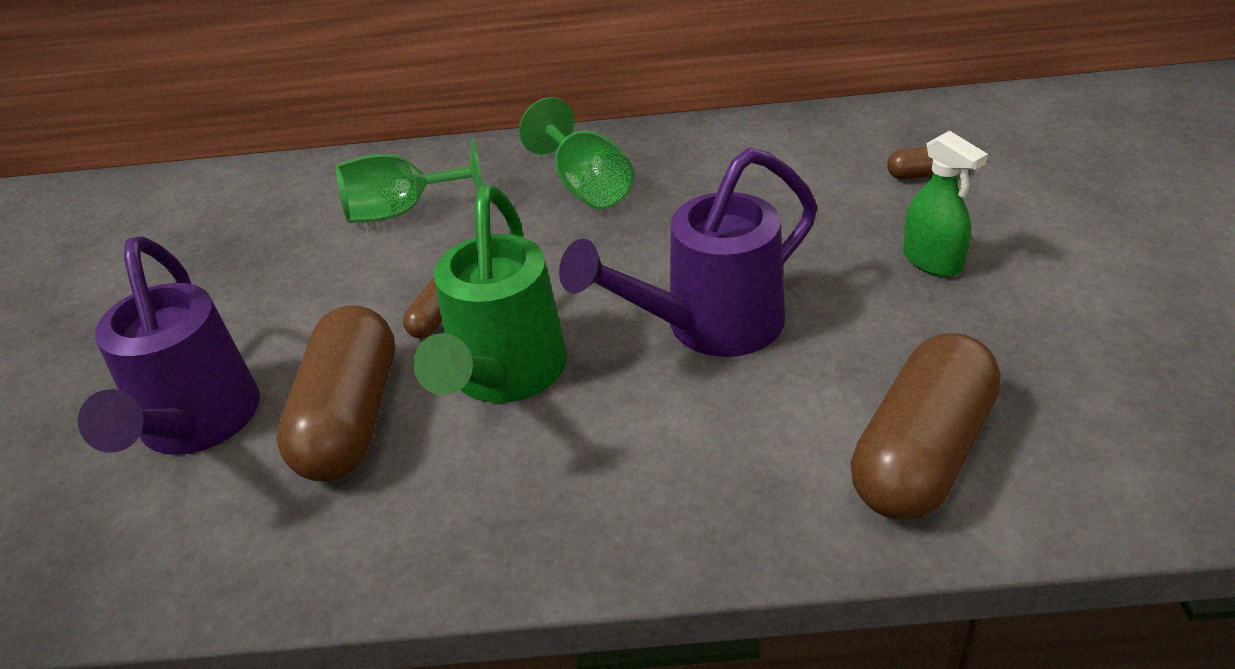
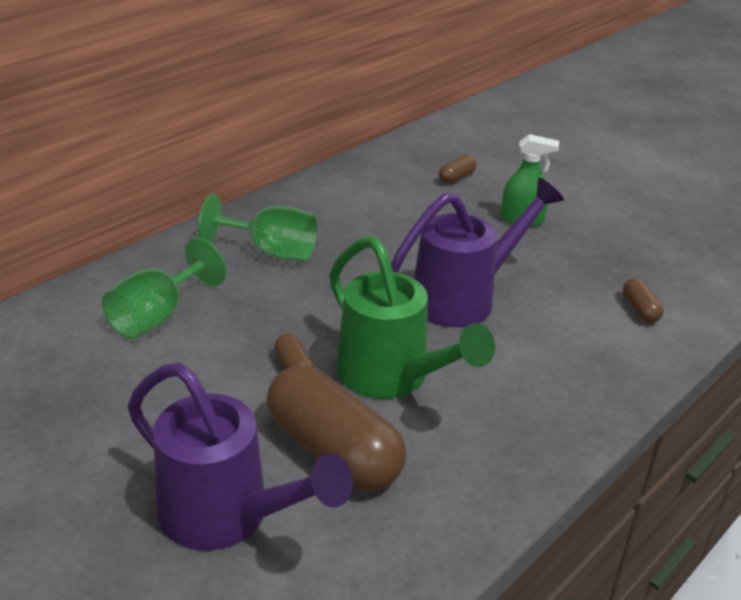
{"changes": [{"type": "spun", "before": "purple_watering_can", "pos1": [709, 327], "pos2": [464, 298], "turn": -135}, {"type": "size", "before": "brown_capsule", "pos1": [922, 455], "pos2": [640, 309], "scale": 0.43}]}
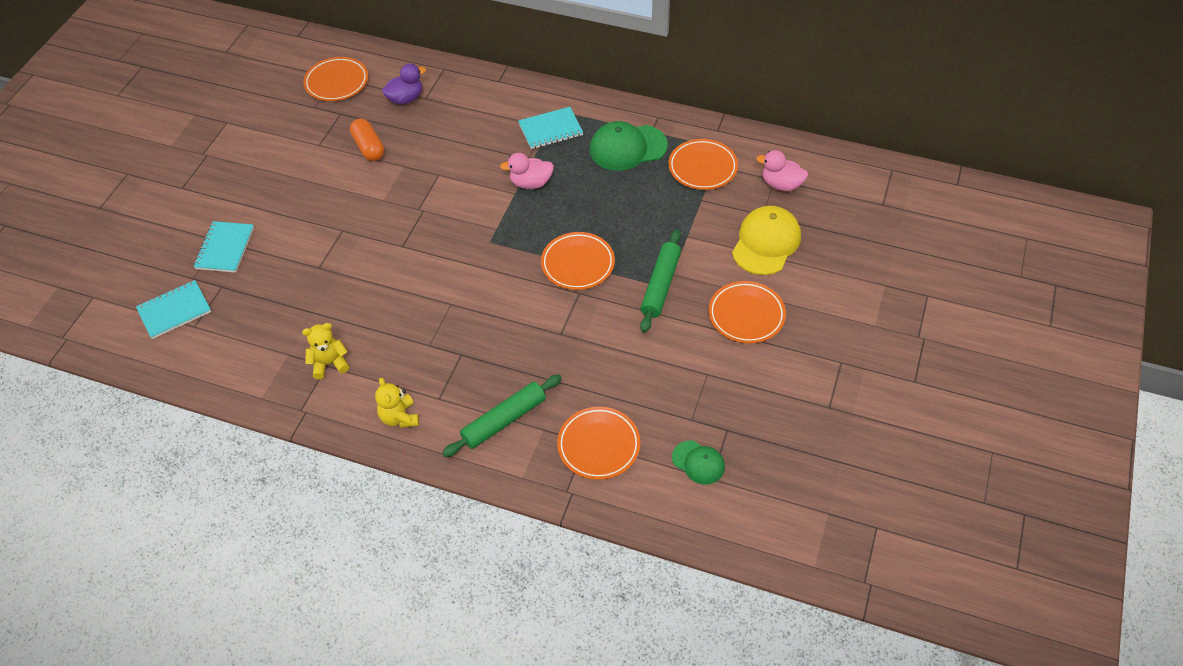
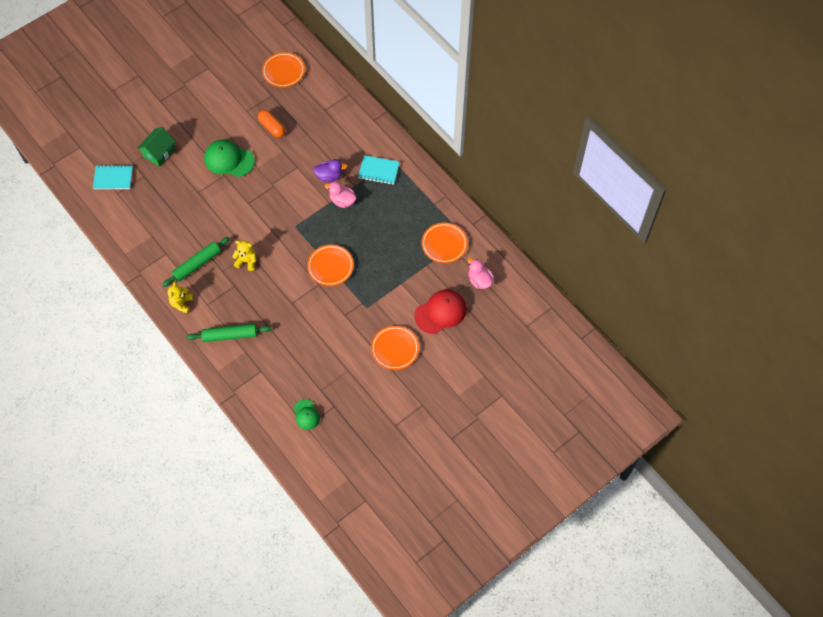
{"changes": [{"type": "exchanged", "before": "turquoise_notebook", "after": "green_house", "pos1": [225, 248], "pos2": [159, 153]}, {"type": "relocated", "before": "yellow_teddy_bear", "pos1": [329, 363], "pos2": [246, 261]}, {"type": "spun", "before": "orange_capsule", "pos1": [368, 147], "pos2": [272, 127], "turn": -45}, {"type": "relocated", "before": "purple_duck", "pos1": [406, 99], "pos2": [329, 176]}, {"type": "missing", "before": "orange_plate", "pos1": [598, 445]}, {"type": "relocated", "before": "green_cap", "pos1": [627, 148], "pos2": [229, 159]}, {"type": "relocated", "before": "green_rolling_pin", "pos1": [660, 285], "pos2": [197, 264]}, {"type": "colour", "before": "yellow_cap", "after": "red_cap", "pos1": [766, 243], "pos2": [440, 312]}]}
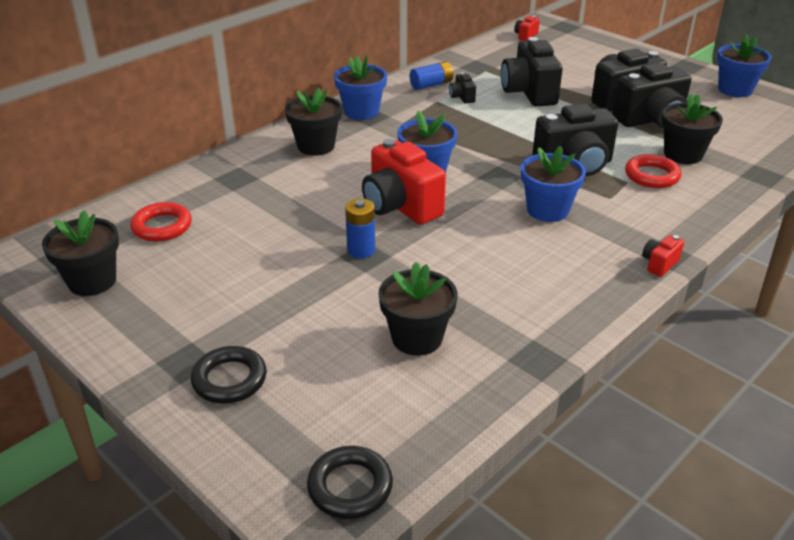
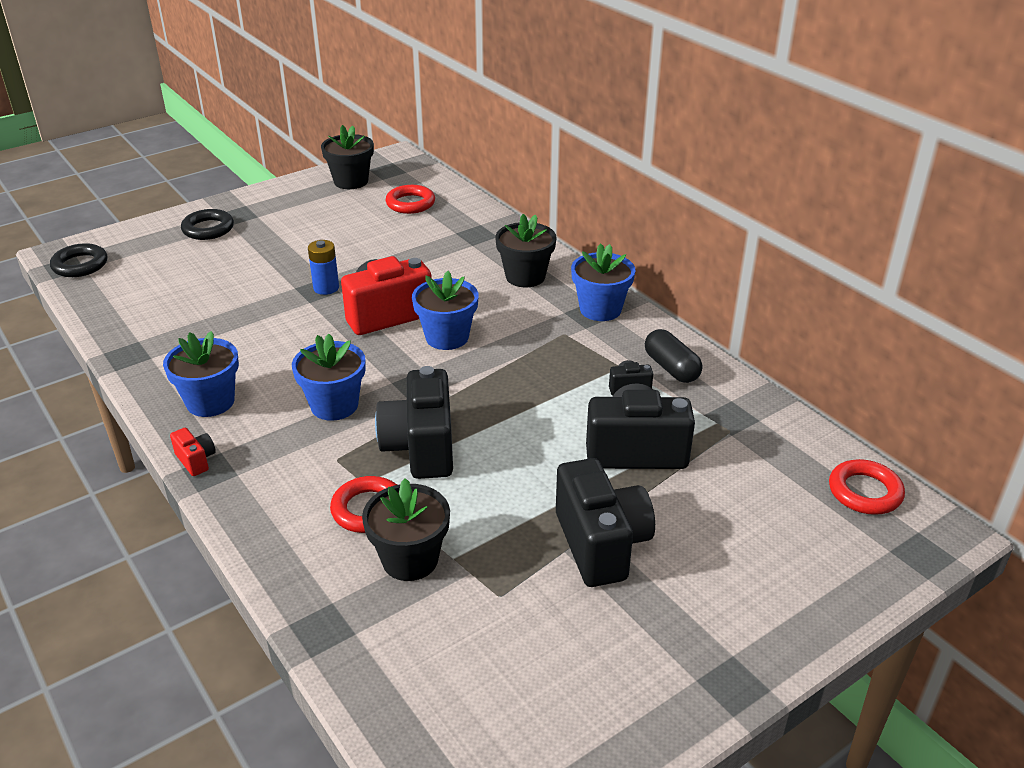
{"changes": [{"type": "missing", "before": "black_flower_pot", "pos1": [417, 338]}, {"type": "exchanged", "before": "blue_battery", "after": "black_capsule", "pos1": [431, 85], "pos2": [671, 368]}, {"type": "exchanged", "before": "red_camera", "after": "red_ring", "pos1": [525, 36], "pos2": [865, 492]}, {"type": "missing", "before": "black_camera", "pos1": [651, 120]}, {"type": "relocated", "before": "blue_flower_pot", "pos1": [735, 90], "pos2": [210, 402]}]}
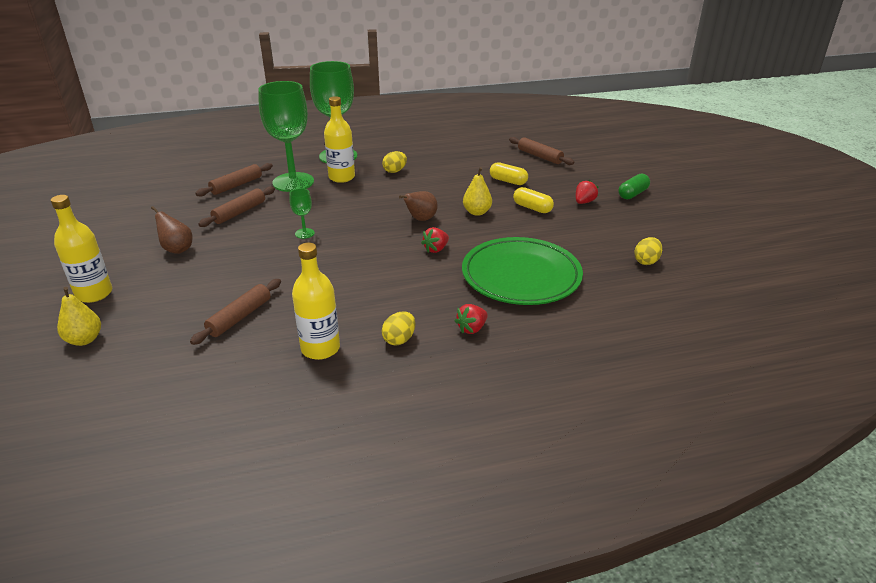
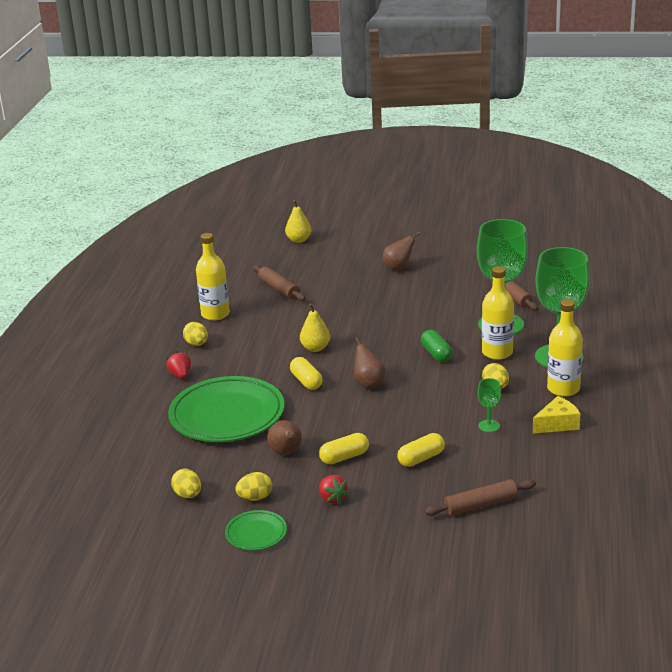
{"changes": [{"type": "relocated", "before": "yellow_bottle", "pos1": [94, 294], "pos2": [563, 389]}, {"type": "missing", "before": "brown_rolling_pin", "pos1": [239, 212]}, {"type": "relocated", "before": "green_goblet", "pos1": [304, 233], "pos2": [489, 426]}, {"type": "exchanged", "before": "red_strawberry", "after": "yellow_capsule", "pos1": [436, 249], "pos2": [306, 381]}, {"type": "relocated", "before": "yellow_pear", "pos1": [477, 212], "pos2": [315, 348]}, {"type": "relocated", "before": "green_capsule", "pos1": [633, 194], "pos2": [436, 354]}, {"type": "appeared", "after": "green_plate", "pos2": [256, 533]}, {"type": "appeared", "after": "yellow_egg", "pos2": [255, 498]}, {"type": "appeared", "after": "brown_pear", "pos2": [286, 453]}, {"type": "appeared", "after": "yellow_cheese", "pos2": [557, 424]}]}
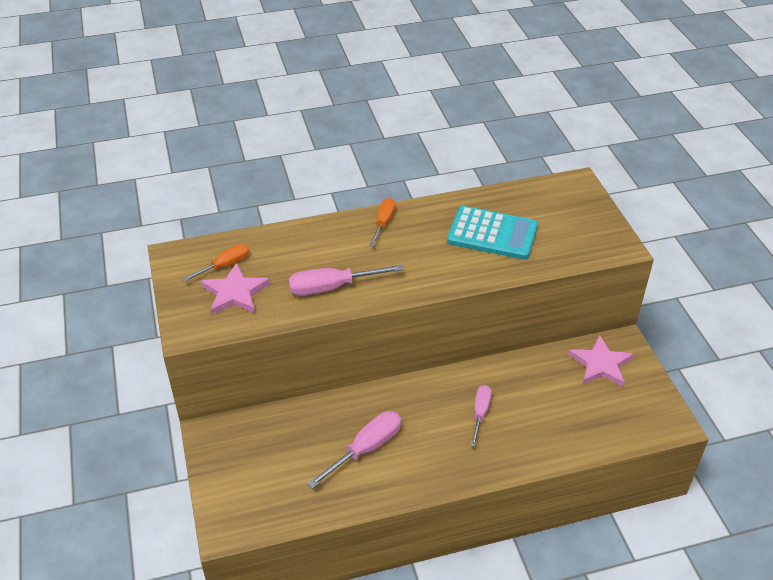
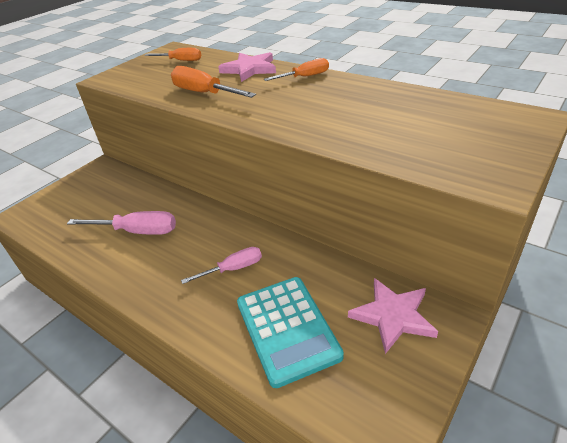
{"changes": [{"type": "relocated", "before": "pink_star", "pos1": [235, 293], "pos2": [250, 69]}, {"type": "colour", "before": "pink_screwdriver", "after": "orange_screwdriver", "pos1": [331, 287], "pos2": [203, 93]}, {"type": "relocated", "before": "turquoise_calculator", "pos1": [492, 234], "pos2": [287, 329]}]}
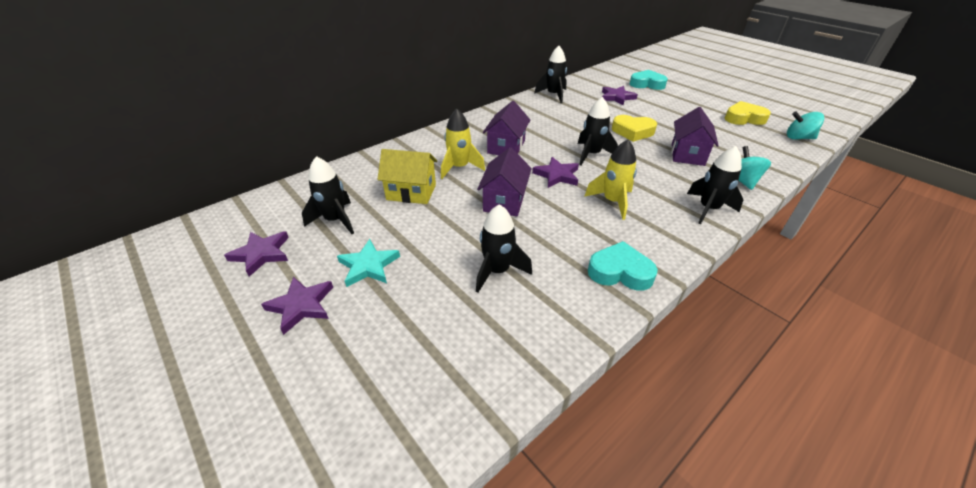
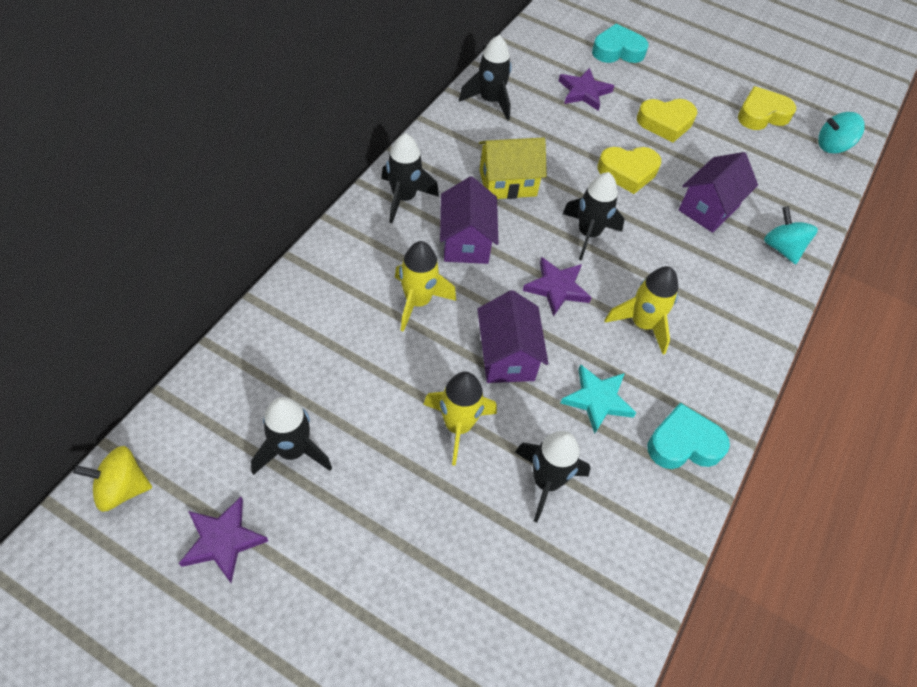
{"changes": [{"type": "missing", "before": "purple_star", "pos1": [301, 306]}, {"type": "relocated", "before": "turquoise_star", "pos1": [368, 266], "pos2": [597, 400]}, {"type": "relocated", "before": "yellow_house", "pos1": [411, 192], "pos2": [507, 183]}, {"type": "spun", "before": "purple_house", "pos1": [687, 154], "pos2": [708, 208], "turn": 45}, {"type": "relocated", "before": "black_rocket", "pos1": [708, 209], "pos2": [404, 198]}, {"type": "appeared", "after": "yellow_spinning_top", "pos2": [121, 488]}, {"type": "appeared", "after": "yellow_rocket", "pos2": [458, 426]}, {"type": "appeared", "after": "yellow_heart", "pos2": [665, 123]}]}
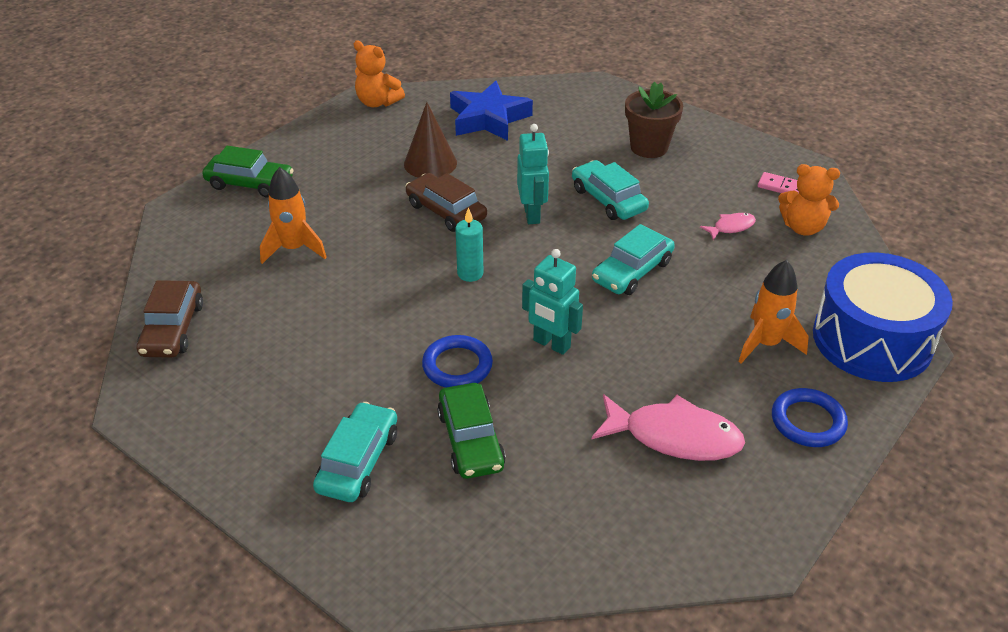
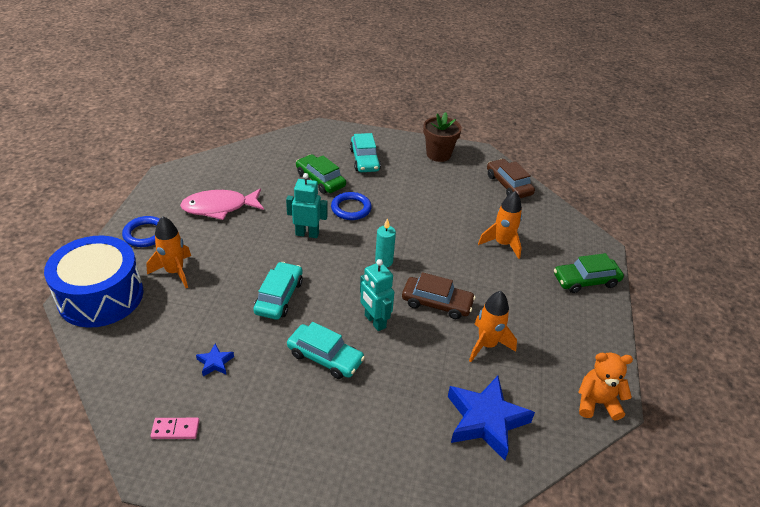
{"changes": [{"type": "exchanged", "before": "brown_cone", "after": "orange_rocket", "pos1": [430, 163], "pos2": [487, 345]}, {"type": "relocated", "before": "brown_flower_pot", "pos1": [649, 147], "pos2": [438, 154]}, {"type": "exchanged", "before": "pink_fish", "after": "blue_star", "pos1": [731, 227], "pos2": [215, 362]}, {"type": "missing", "before": "orange_teddy_bear", "pos1": [803, 227]}]}
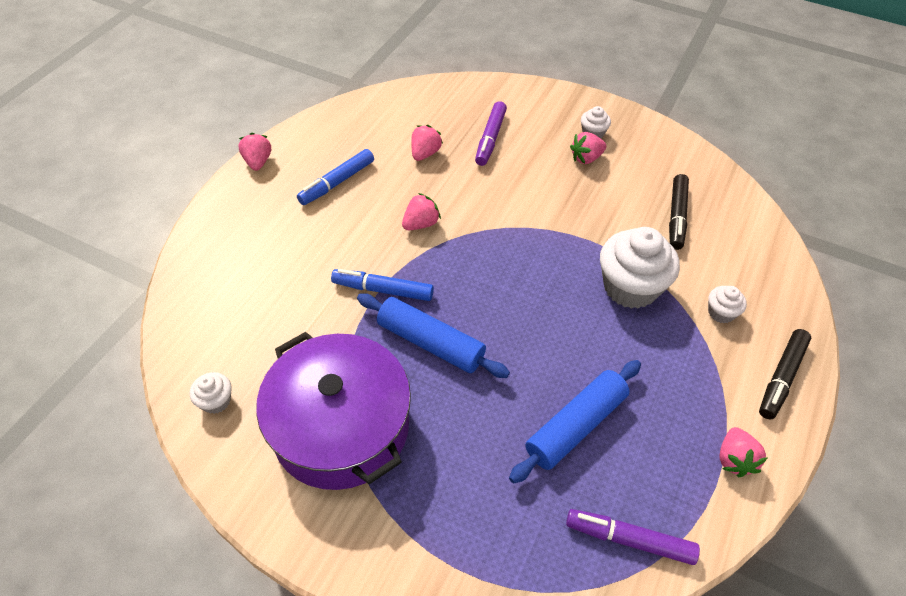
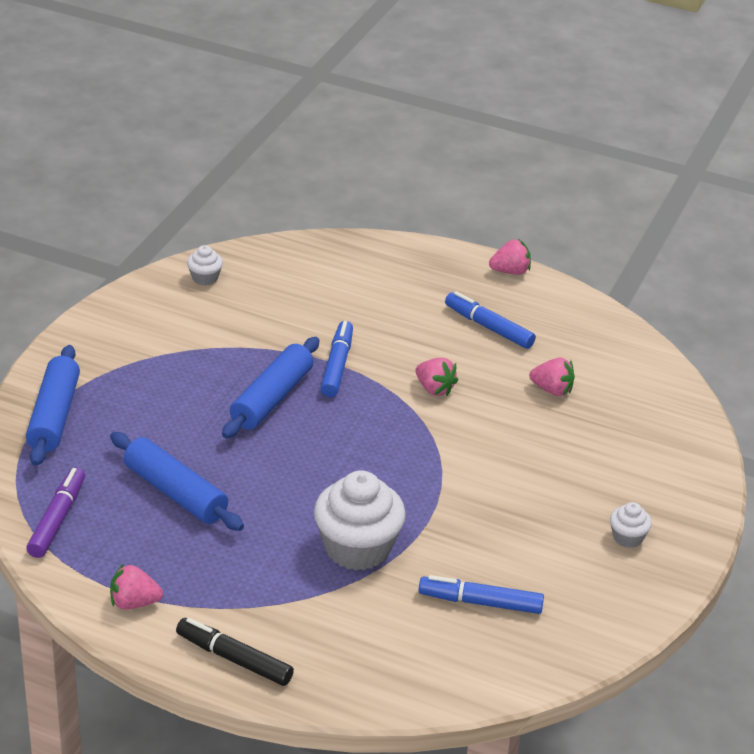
{"changes": [{"type": "missing", "before": "purple_pot", "pos1": [341, 426]}, {"type": "missing", "before": "purple_marker", "pos1": [490, 138]}, {"type": "missing", "before": "pink_strawberry", "pos1": [586, 158]}, {"type": "colour", "before": "black_marker", "after": "blue_marker", "pos1": [676, 216], "pos2": [481, 602]}, {"type": "missing", "before": "white_cupcake", "pos1": [721, 313]}, {"type": "appeared", "after": "blue_rolling_pin", "pos2": [54, 416]}]}
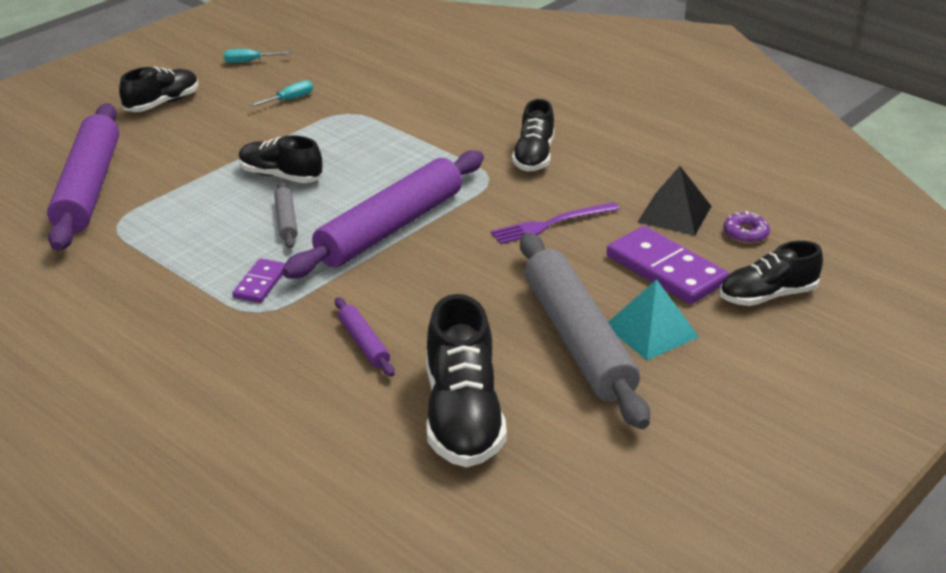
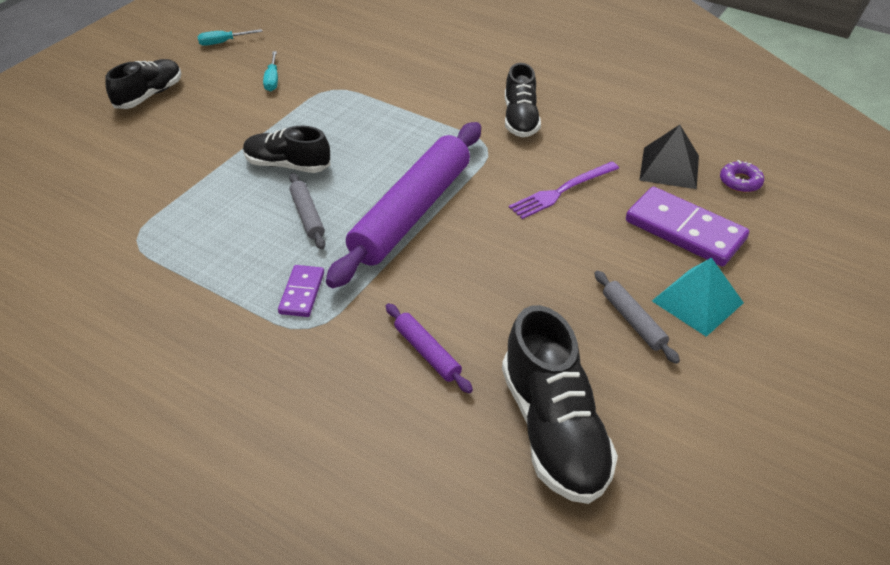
{"changes": [{"type": "missing", "before": "purple_rolling_pin", "pos1": [88, 188]}, {"type": "spun", "before": "turquoise_screwdriver", "pos1": [289, 100], "pos2": [272, 80], "turn": 135}, {"type": "size", "before": "grey_rolling_pin", "pos1": [578, 340], "pos2": [633, 321], "scale": 0.43}, {"type": "missing", "before": "black_shoe", "pos1": [767, 296]}]}
